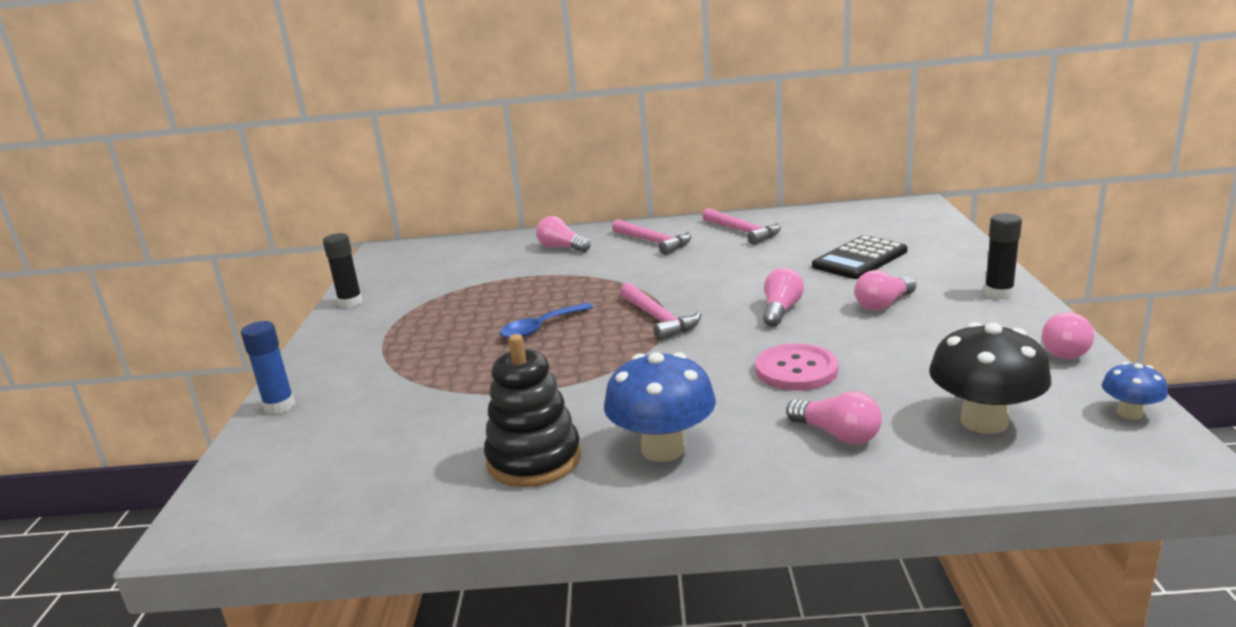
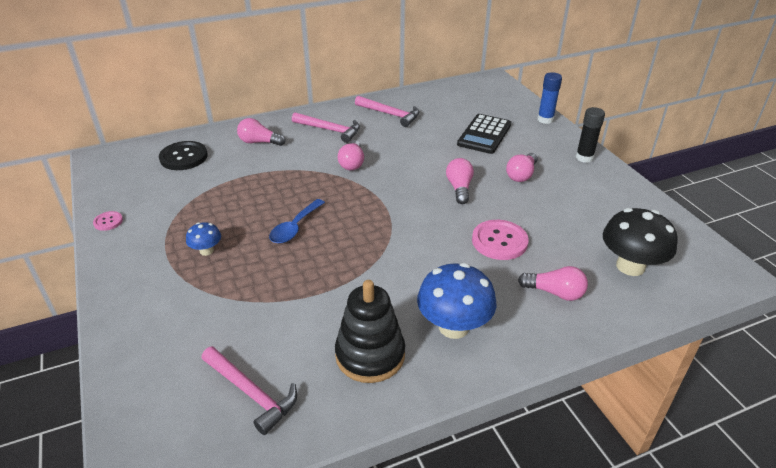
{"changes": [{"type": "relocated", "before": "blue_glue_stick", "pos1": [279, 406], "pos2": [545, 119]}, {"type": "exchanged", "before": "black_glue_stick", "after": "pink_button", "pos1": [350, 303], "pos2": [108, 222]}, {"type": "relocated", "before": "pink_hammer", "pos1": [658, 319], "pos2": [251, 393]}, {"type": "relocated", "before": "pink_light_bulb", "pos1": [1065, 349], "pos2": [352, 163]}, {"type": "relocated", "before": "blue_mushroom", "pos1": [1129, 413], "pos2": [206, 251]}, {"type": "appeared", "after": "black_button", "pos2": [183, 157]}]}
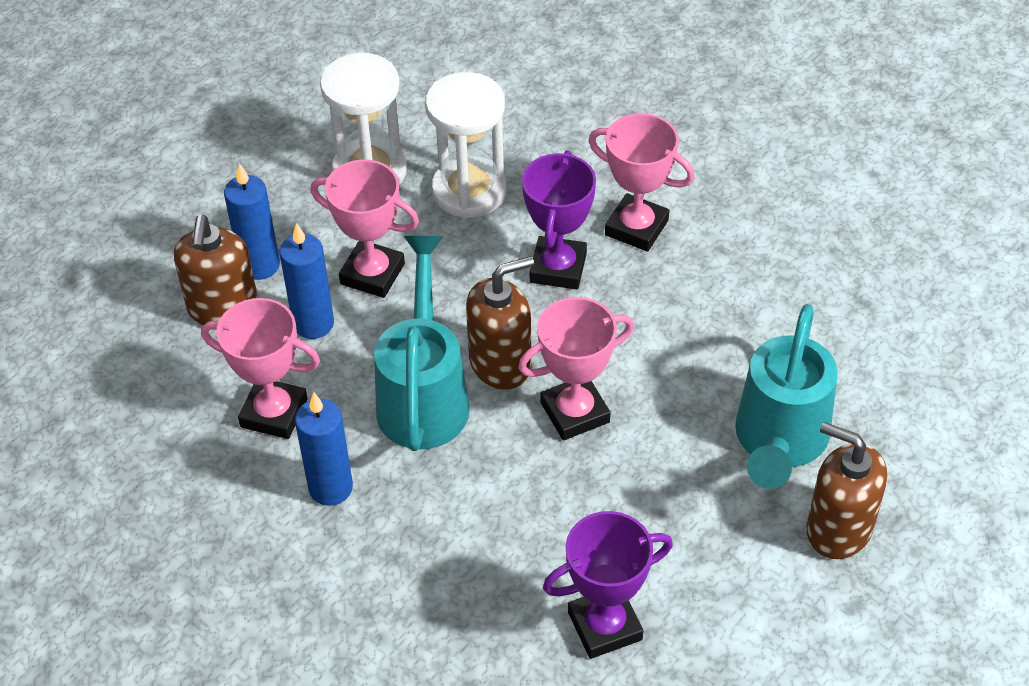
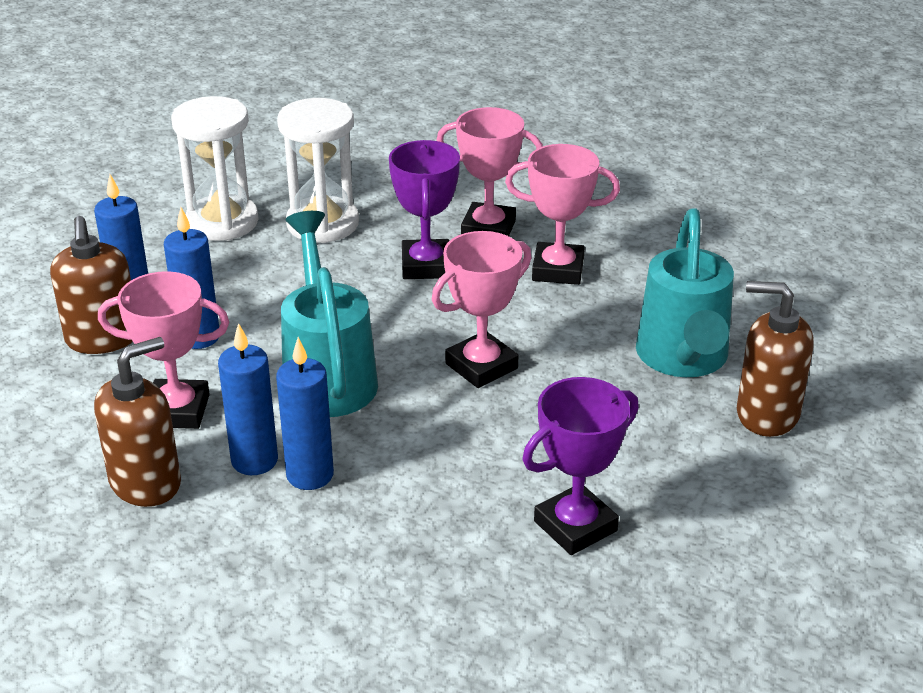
{"changes": [{"type": "relocated", "before": "pink_trophy", "pos1": [372, 274], "pos2": [558, 270]}, {"type": "relocated", "before": "brown_soap_dispenser", "pos1": [500, 363], "pos2": [146, 482]}, {"type": "appeared", "after": "blue_candle", "pos2": [310, 475]}]}
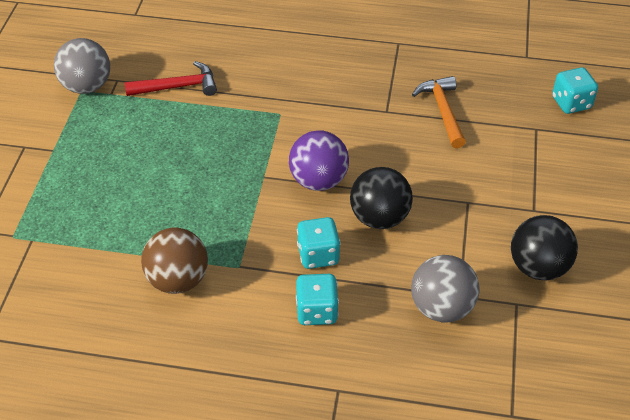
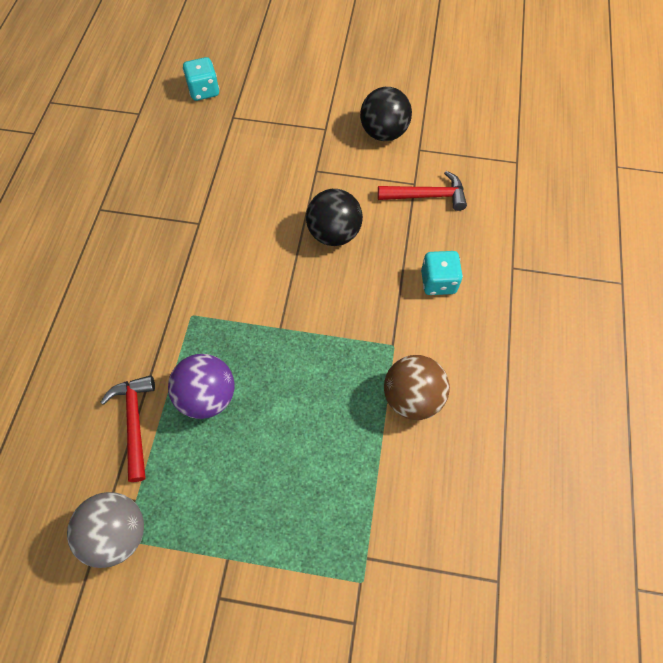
{"changes": [{"type": "relocated", "before": "purple_ball", "pos1": [318, 181], "pos2": [207, 396]}, {"type": "missing", "before": "turquoise_dice", "pos1": [318, 255]}, {"type": "exchanged", "before": "grey_ball", "after": "red_hammer", "pos1": [441, 307], "pos2": [427, 196]}, {"type": "missing", "before": "orange_hammer", "pos1": [442, 111]}]}
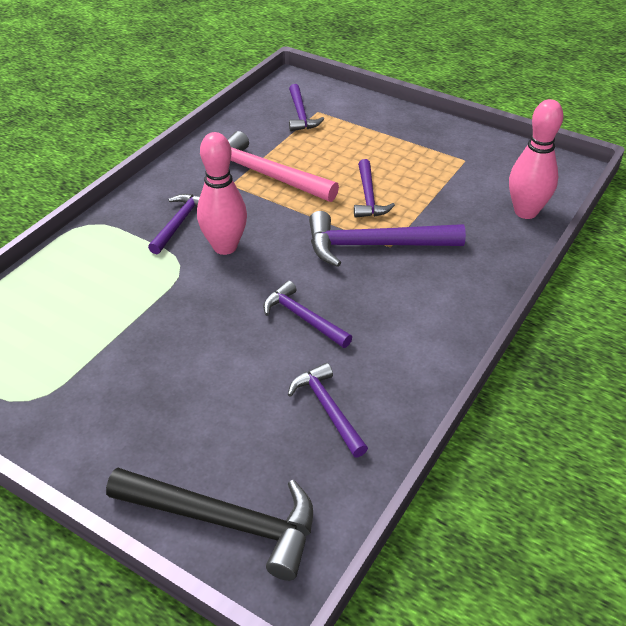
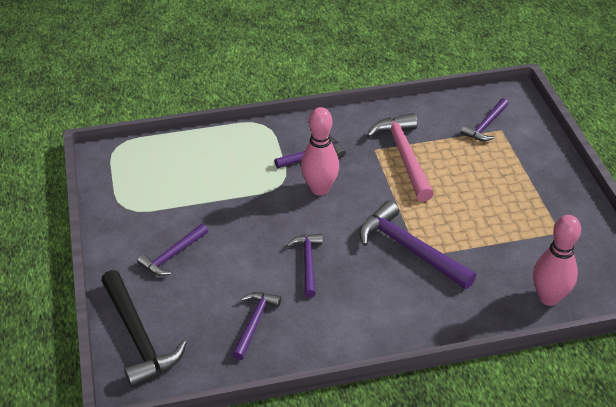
{"changes": [{"type": "relocated", "before": "purple_hammer", "pos1": [368, 197], "pos2": [172, 255]}]}
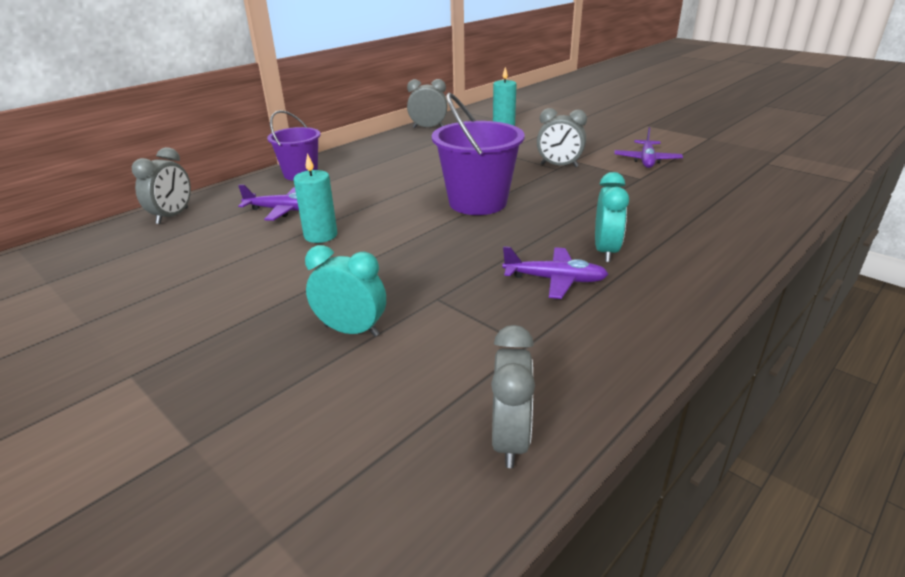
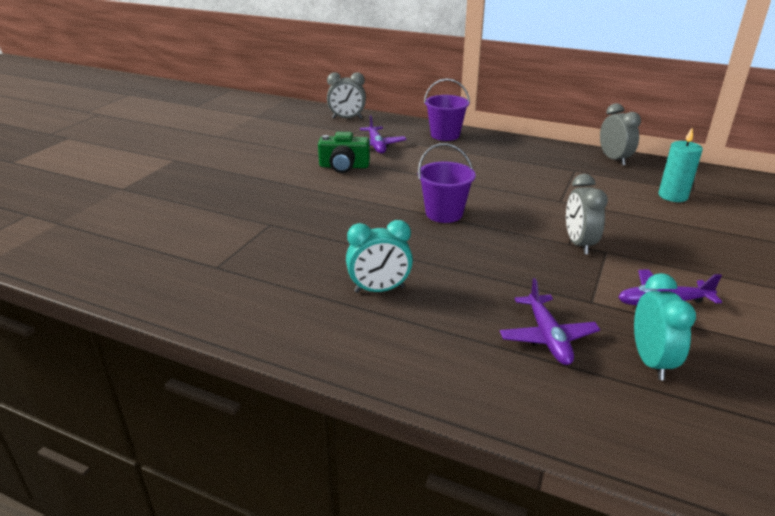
{"changes": [{"type": "exchanged", "before": "turquoise_candle", "after": "green_camera", "pos1": [320, 235], "pos2": [344, 166]}, {"type": "relocated", "before": "turquoise_clock", "pos1": [351, 330], "pos2": [651, 361]}, {"type": "size", "before": "purple_bucket", "pos1": [477, 202], "pos2": [444, 213], "scale": 0.65}, {"type": "missing", "before": "grey_clock", "pos1": [510, 439]}, {"type": "relocated", "before": "purple_plane", "pos1": [555, 280], "pos2": [547, 337]}]}
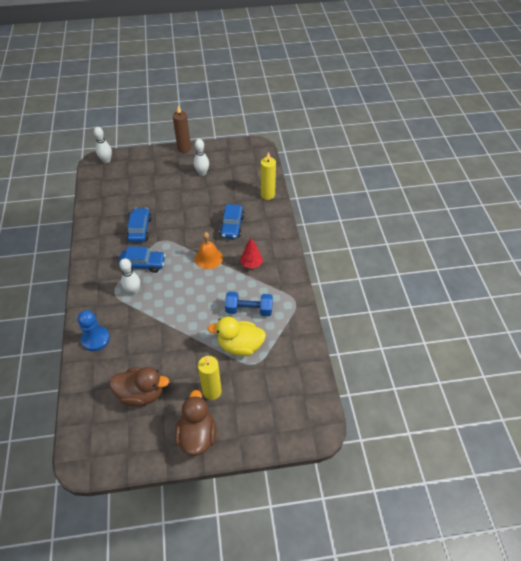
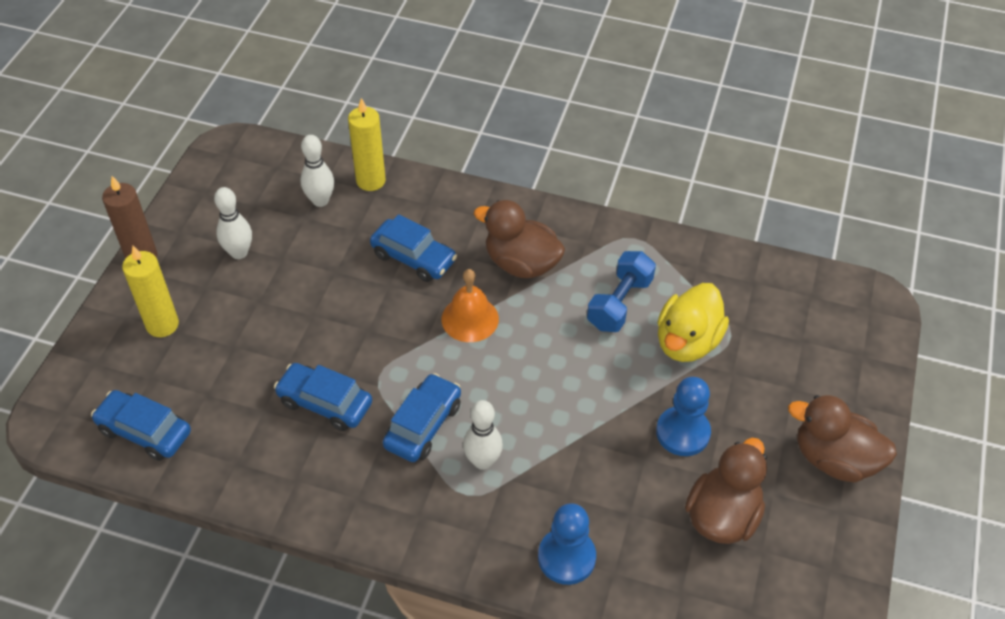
{"changes": [{"type": "relocated", "before": "white_bowling_pin", "pos1": [106, 160], "pos2": [320, 201]}, {"type": "relocated", "before": "yellow_candle", "pos1": [212, 391], "pos2": [162, 325]}, {"type": "exchanged", "before": "red_tree", "after": "brown_duck", "pos1": [251, 264], "pos2": [521, 263]}, {"type": "appeared", "after": "blue_car", "pos2": [144, 431]}, {"type": "appeared", "after": "blue_pawn", "pos2": [682, 432]}]}
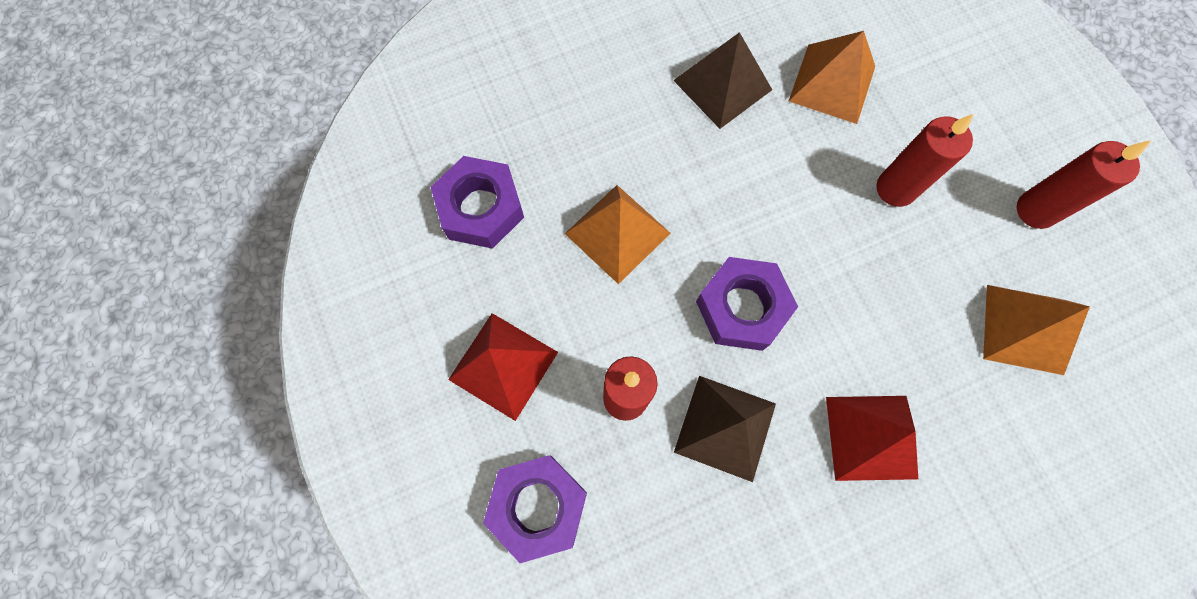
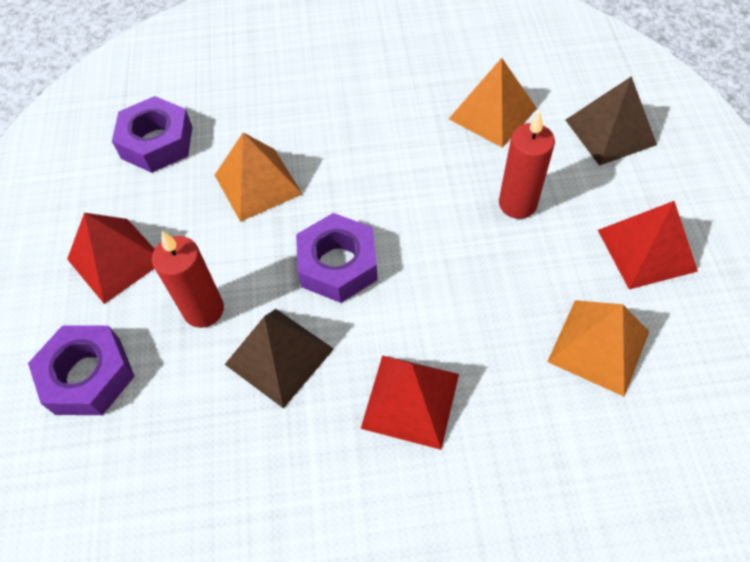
{"changes": [{"type": "relocated", "before": "brown_pyramid", "pos1": [722, 84], "pos2": [610, 132]}, {"type": "exchanged", "before": "red_candle", "after": "red_pyramid", "pos1": [1036, 210], "pos2": [646, 250]}]}
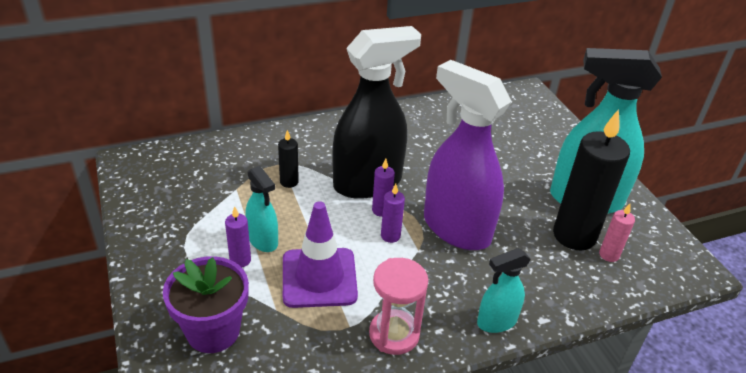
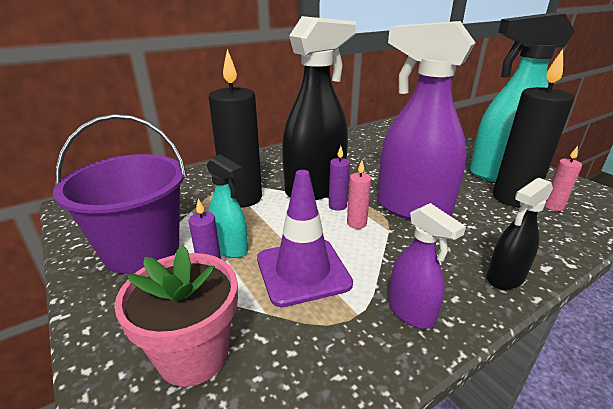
{"changes": [{"type": "colour", "before": "purple_flower_pot", "after": "pink_flower_pot", "pos1": [213, 331], "pos2": [193, 355]}, {"type": "size", "before": "black_candle", "pos1": [289, 182], "pos2": [242, 198], "scale": 2.22}, {"type": "exchanged", "before": "pink_hourglass", "after": "purple_spray_bottle", "pos1": [394, 334], "pos2": [411, 312]}, {"type": "colour", "before": "purple_candle", "after": "pink_candle", "pos1": [390, 236], "pos2": [356, 223]}, {"type": "colour", "before": "turquoise_spray_bottle", "after": "black_spray_bottle", "pos1": [496, 321], "pos2": [505, 278]}, {"type": "appeared", "after": "purple_bucket", "pos2": [142, 250]}]}
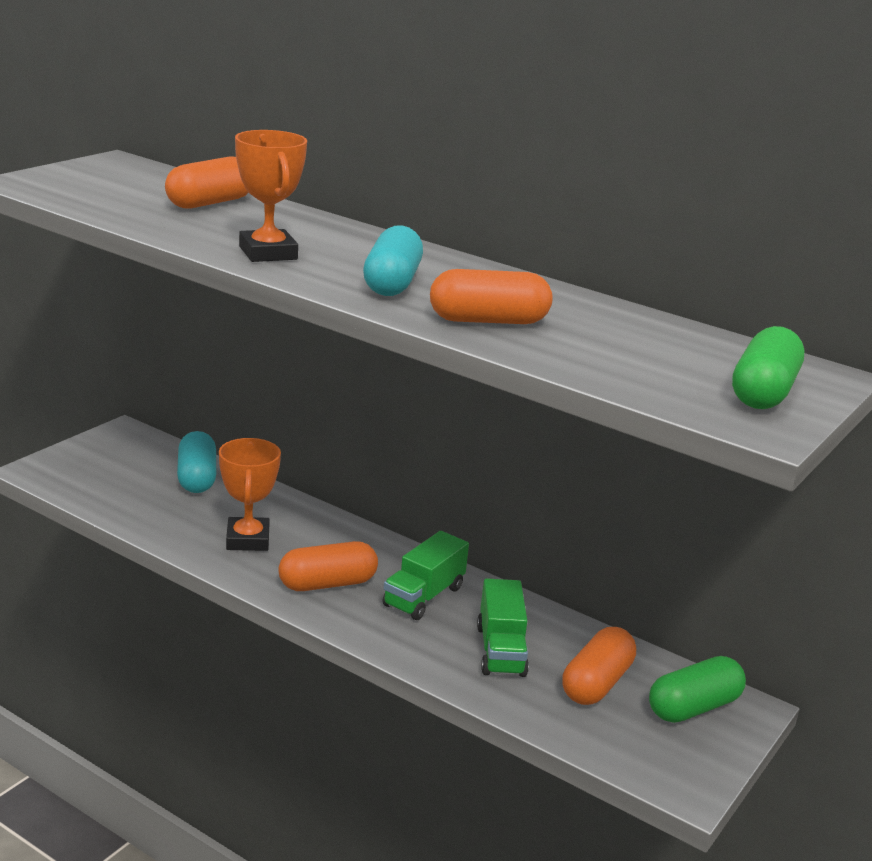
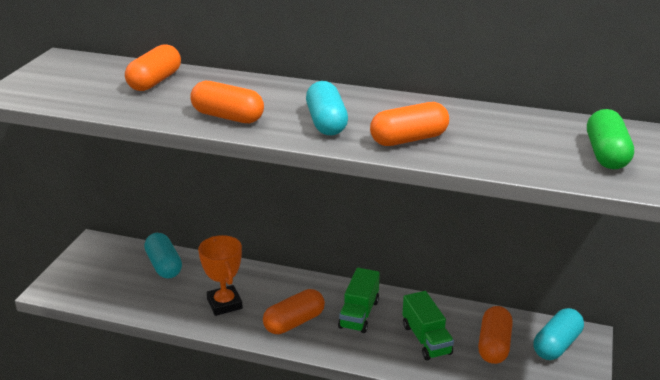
{"changes": [{"type": "exchanged", "before": "orange_trophy", "after": "orange_capsule", "pos1": [268, 253], "pos2": [228, 117]}, {"type": "colour", "before": "green_capsule", "after": "turquoise_capsule", "pos1": [693, 707], "pos2": [556, 345]}]}
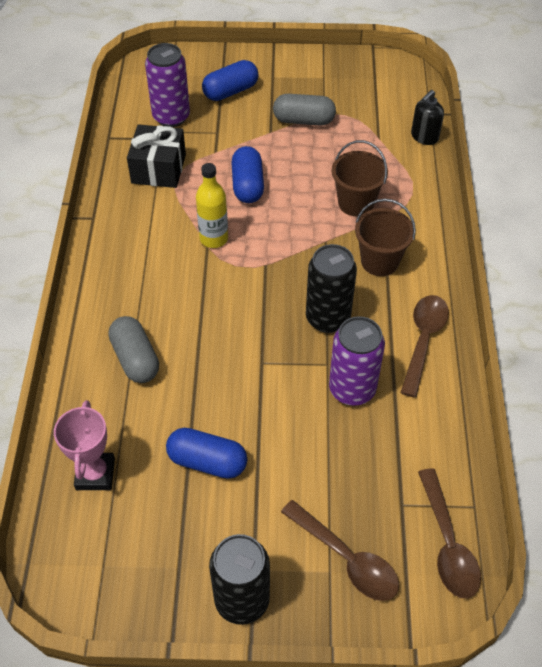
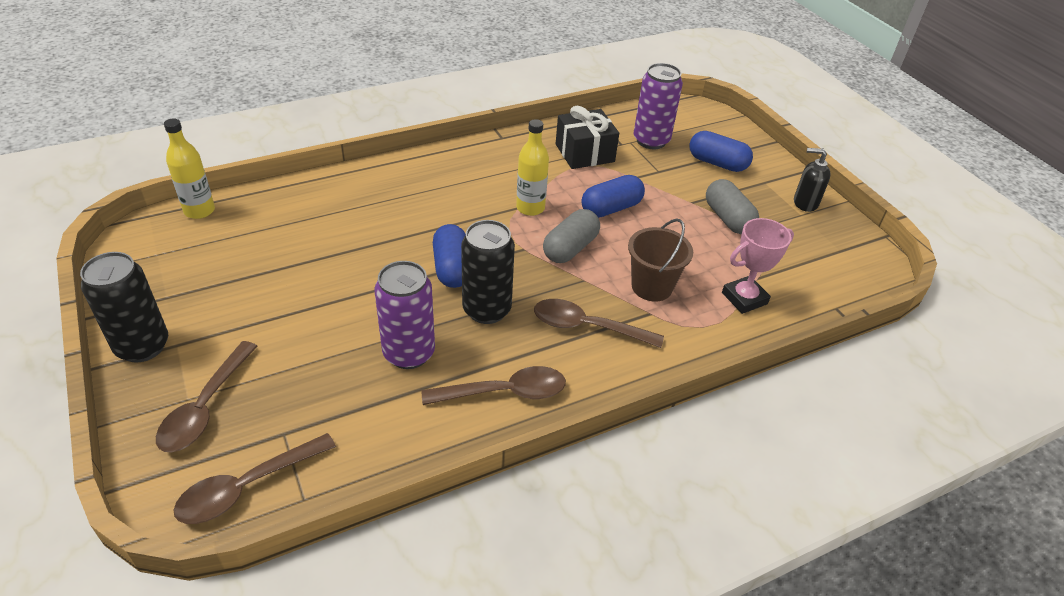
{"changes": [{"type": "relocated", "before": "pink_trophy", "pos1": [95, 474], "pos2": [744, 298]}, {"type": "relocated", "before": "grey_capsule", "pos1": [135, 359], "pos2": [570, 248]}, {"type": "relocated", "before": "blue_capsule", "pos1": [207, 461], "pos2": [452, 268]}, {"type": "exchanged", "before": "brown_bucket", "after": "brown_spoon", "pos1": [379, 261], "pos2": [587, 327]}, {"type": "relocated", "before": "black_soap_dispenser", "pos1": [424, 137], "pos2": [805, 203]}, {"type": "appeared", "after": "yellow_bottle", "pos2": [199, 211]}]}
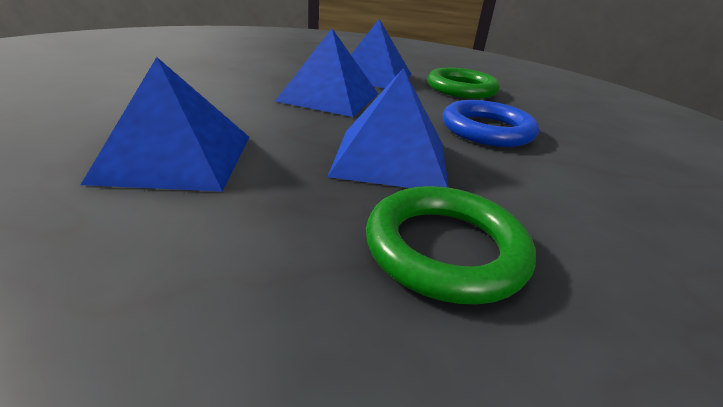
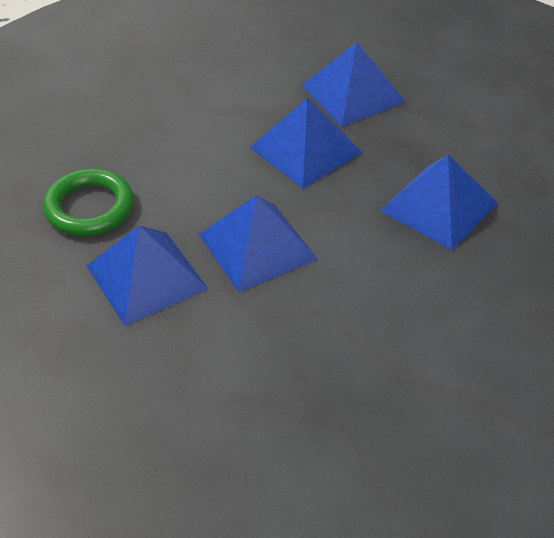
{"changes": [{"type": "exchanged", "before": "green_ring", "after": "blue_pyramid", "pos1": [445, 249], "pos2": [353, 93]}, {"type": "missing", "before": "blue_ring", "pos1": [487, 130]}]}
